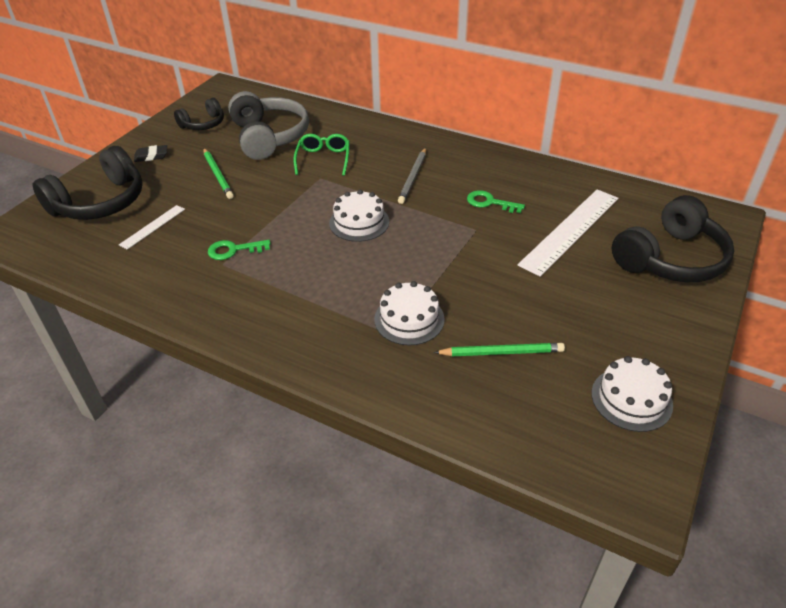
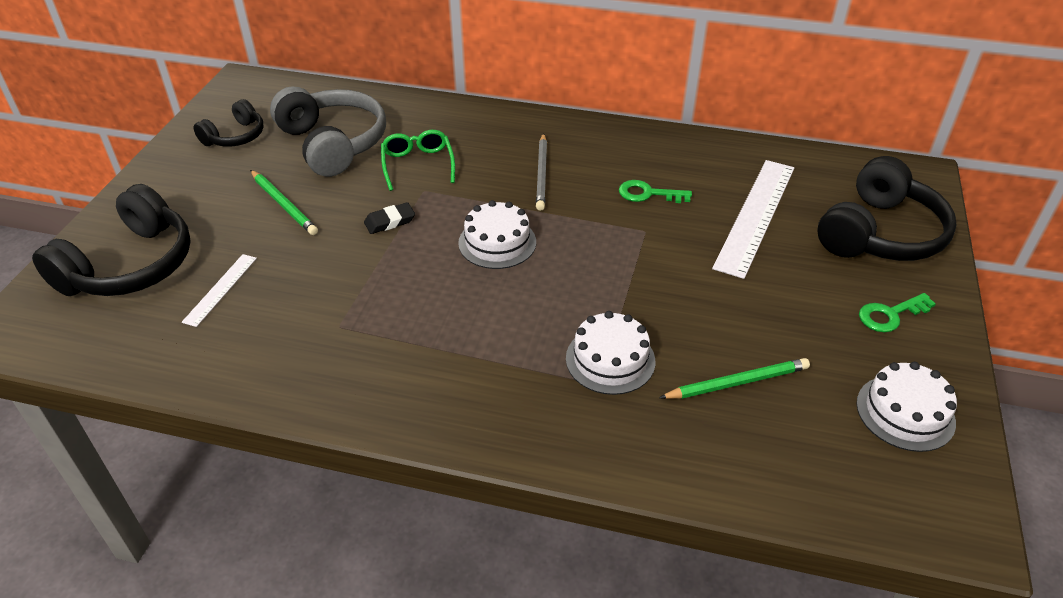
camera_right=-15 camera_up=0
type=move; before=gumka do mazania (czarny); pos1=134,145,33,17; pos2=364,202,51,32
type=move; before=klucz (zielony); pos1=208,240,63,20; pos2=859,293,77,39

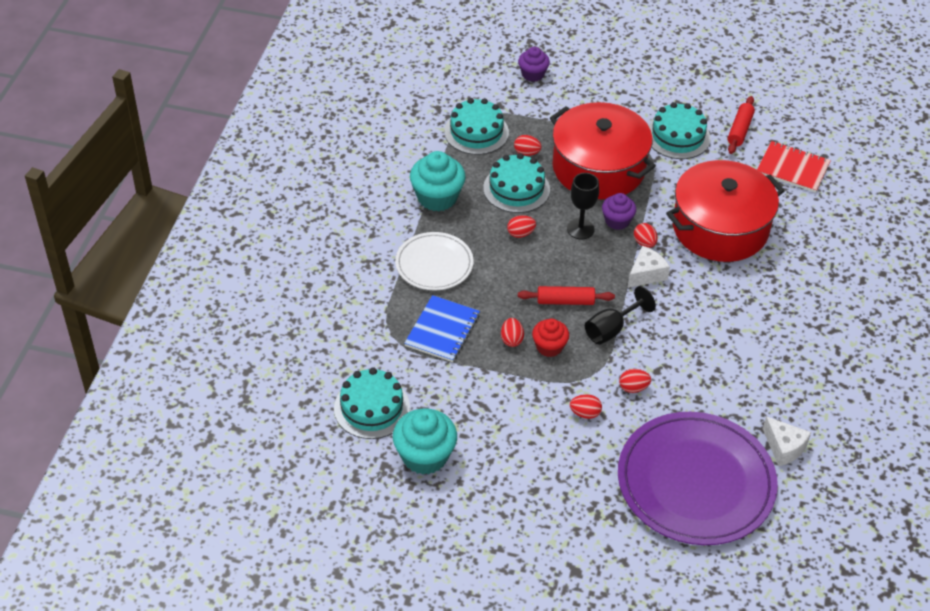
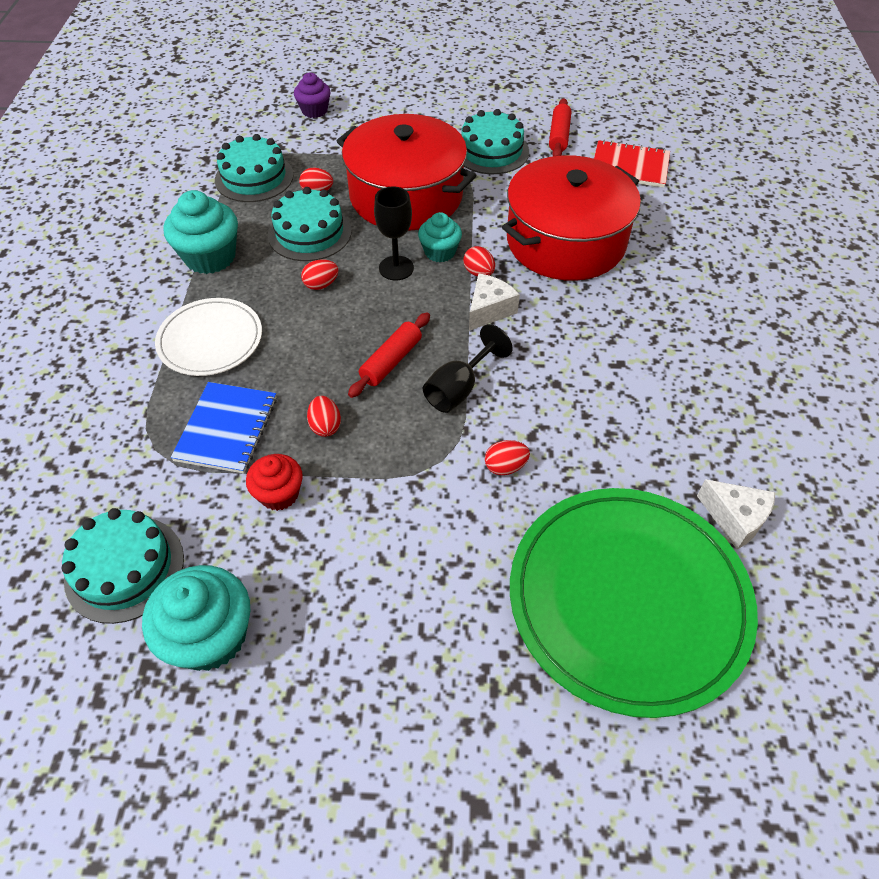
camera_right=-10 camera_up=5
type=move; before=muffinka (czerwony); pos1=532,319,37,38; pos2=246,454,57,57
type=rotate; before=wałek do ciasta (czerwony); pos1=518,286,97,19; pos2=348,312,82,86; turn=-45
type=recolor; before=muffinka (fioletowy); after=muffinka (turkusowy); pos1=602,193,34,37; pos2=418,212,44,50
type=recolor; before=talerz (fioletowy); after=talerz (zielony); pos1=618,412,160,133; pos2=510,488,248,230
type=delete; before=jajko (czerwony); pos1=570,394,32,25

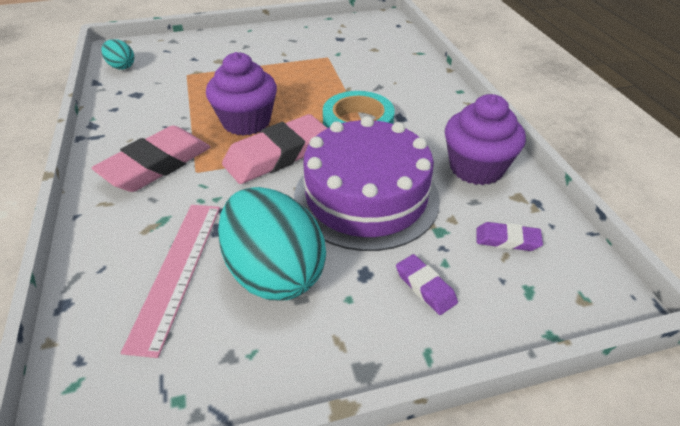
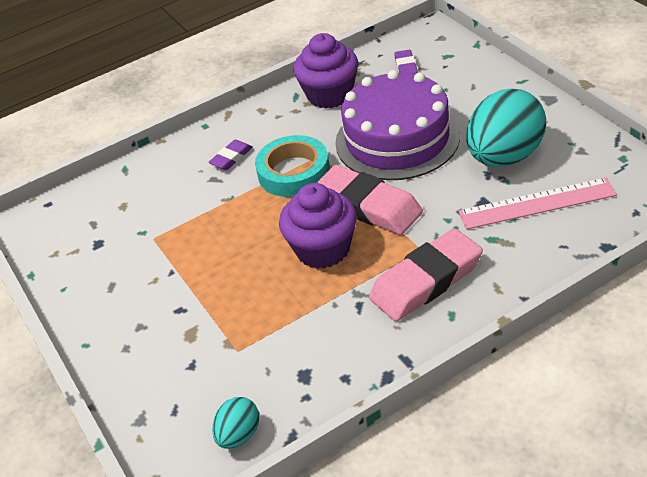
camera_right=-100 camera_up=0
type=move; before=gumka do mazania (fioletowy); pos1=396,254,62,61; pos2=208,140,45,30
type=rotate; before=gumka do mazania (różowy); pos1=92,125,118,67; pos2=369,228,114,94; turn=-60

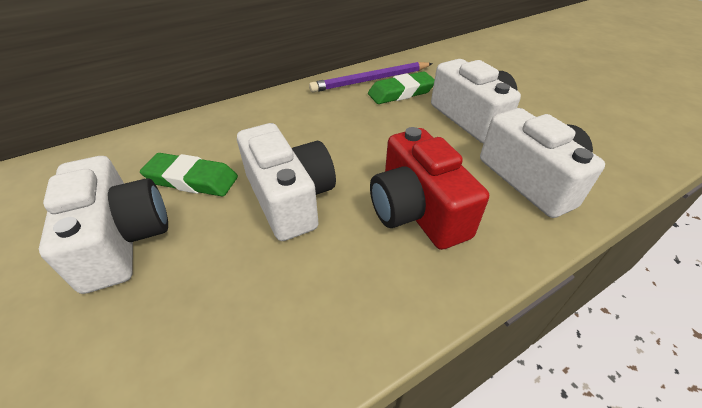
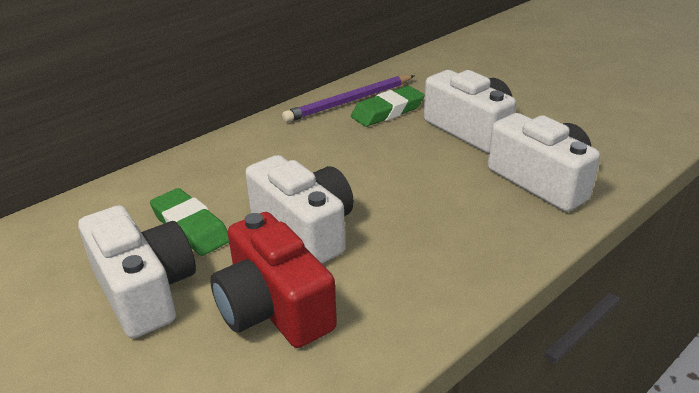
camera_right=-10 camera_up=-10
type=rotate; before=gumka do mazania (zielony); pos1=140,153,98,43; pos2=150,188,79,68; turn=45
type=move; before=aparat fotograficzny (czerwony); pos1=370,127,119,123; pos2=210,212,127,136

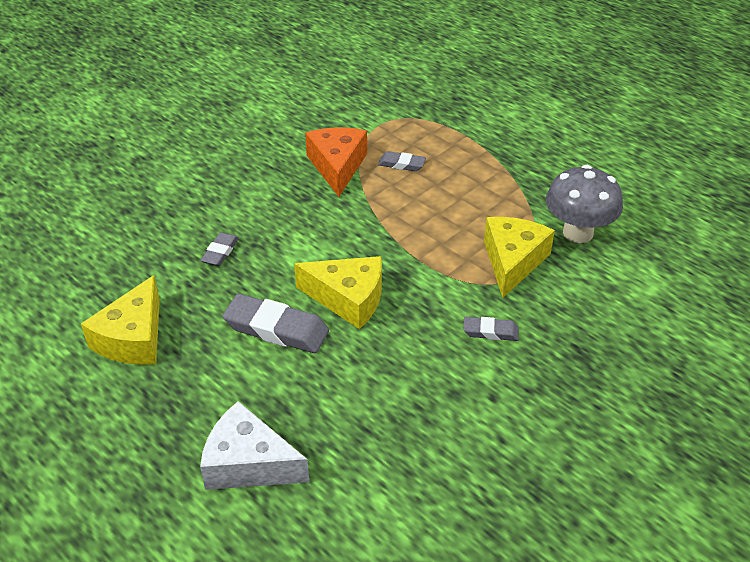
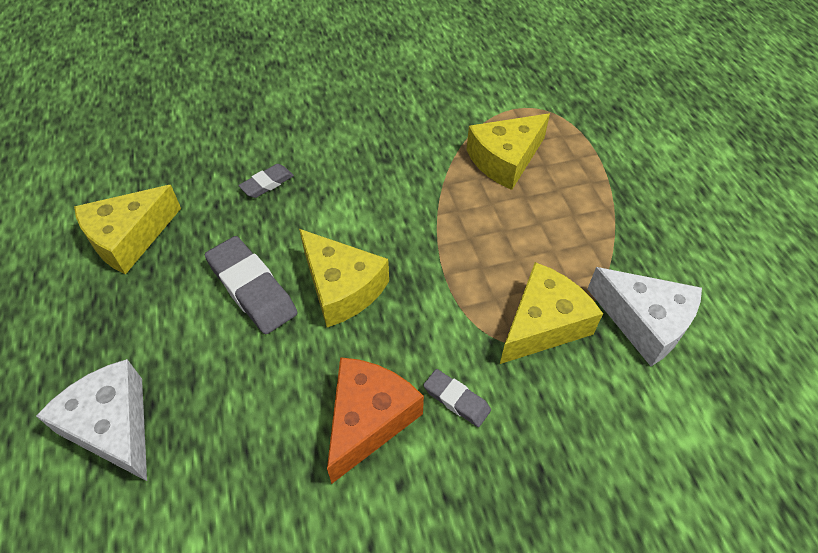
camera_right=30 camera_up=10
type=move; before=ser (pomarańczowy); pos1=305,127,62,70; pos2=327,357,97,127
type=replace; before=gumka do mazania (szary); after=ser (żółty); pos1=378,151,48,20; pos2=467,113,83,77
type=replace; before=grzyb (szary); after=ser (biały); pos1=546,165,77,78; pos2=587,267,115,99

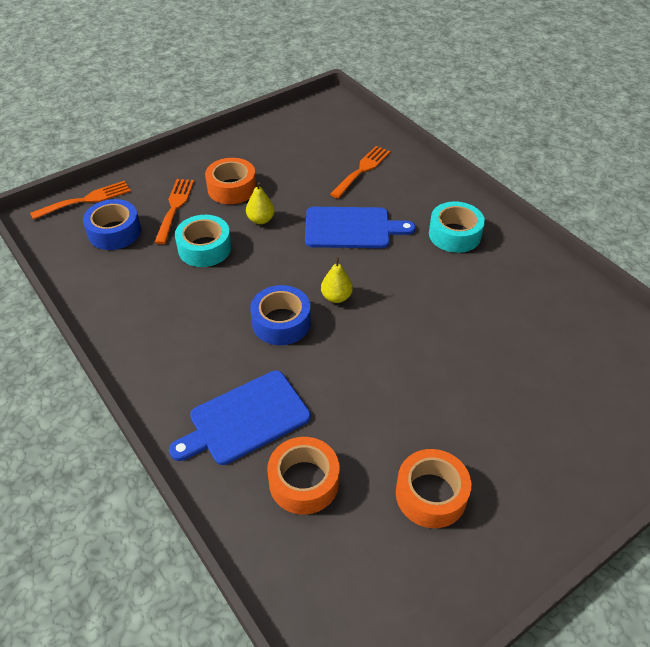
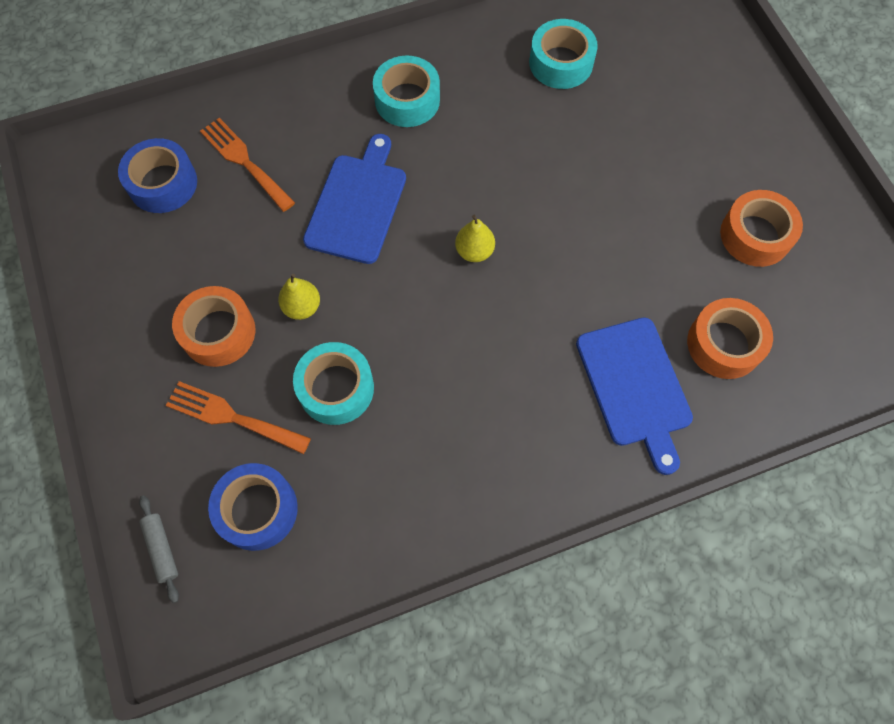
camera_right=-75 camera_up=20
type=move; before=taśma klejąca (niebieski); pos1=250,285,61,60; pos2=118,138,79,75
type=replace; before=widelec (pomarańczowy); after=wałek do ciasta (szary); pos1=30,181,101,39; pos2=139,495,40,108
type=insert; after=taśma klejąca (turkusowy); pos2=529,19,69,70

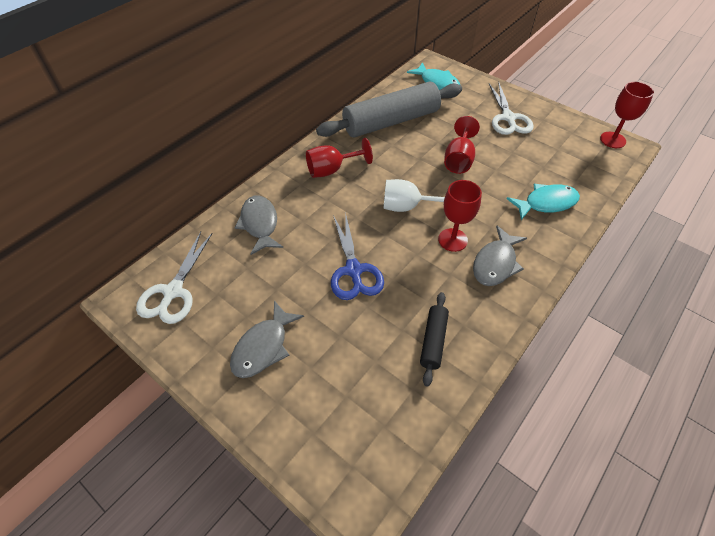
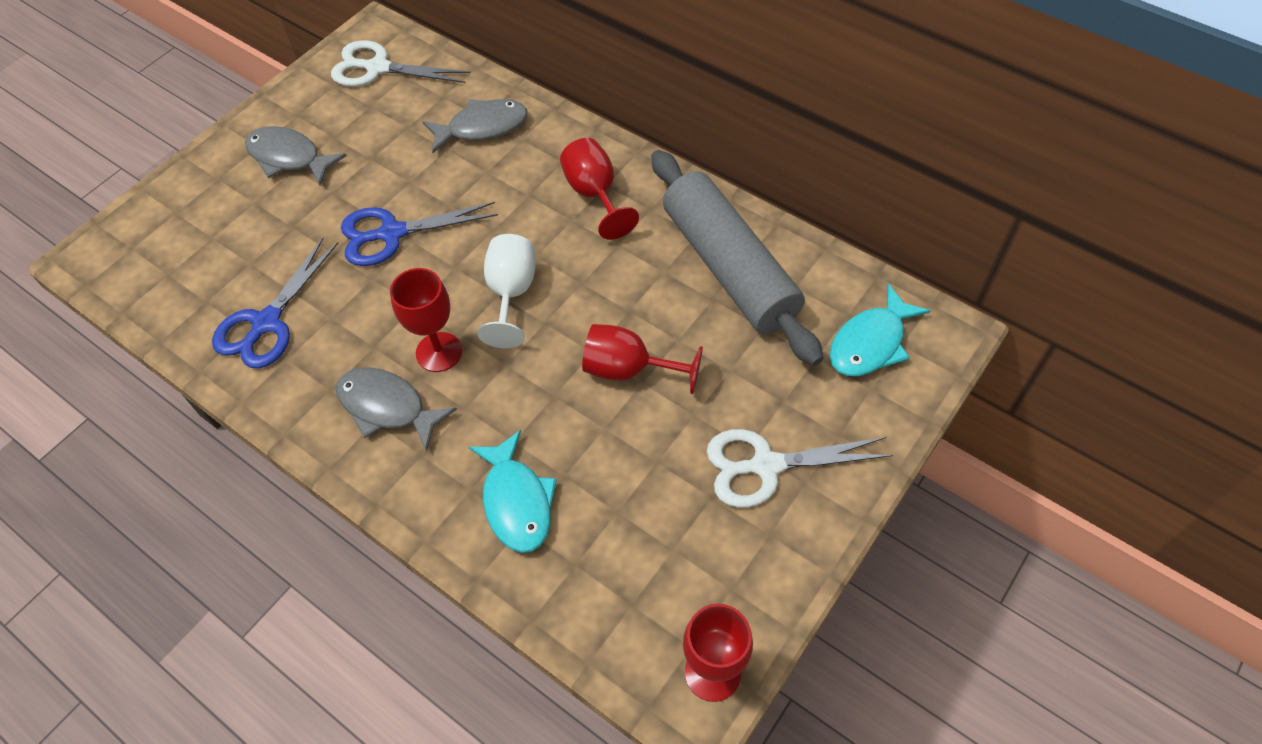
camera_right=90 camera_up=5
type=replace; before=wałek do ciasta (czarny); after=nożyczki (niebieski); pos1=420,292,29,95; pos2=212,238,126,130

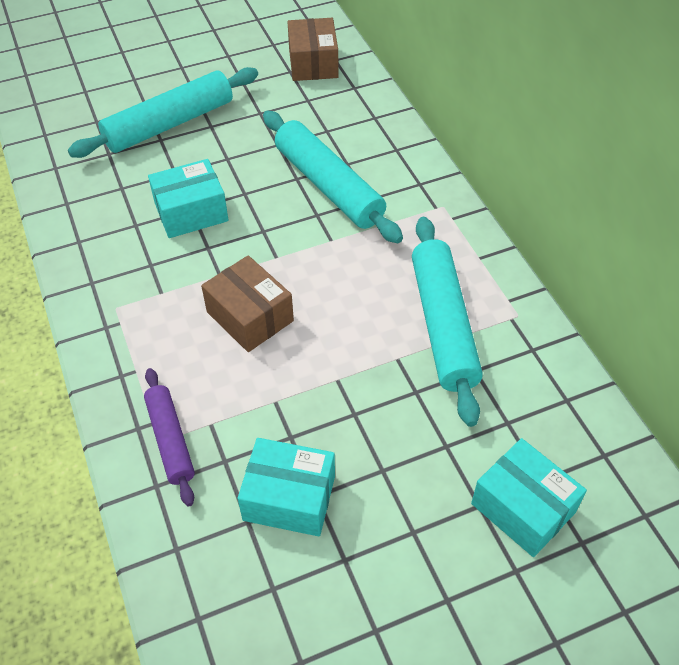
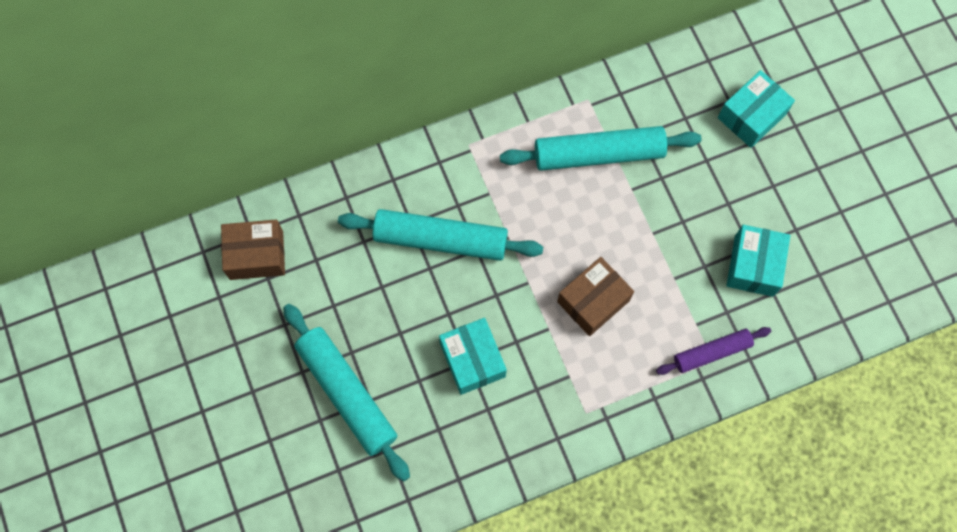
camera_right=-90 camera_up=20
type=rotate; before=wałek do ciasta (turkusowy); pos1=263,110,140,133; pos2=338,209,205,52; turn=45

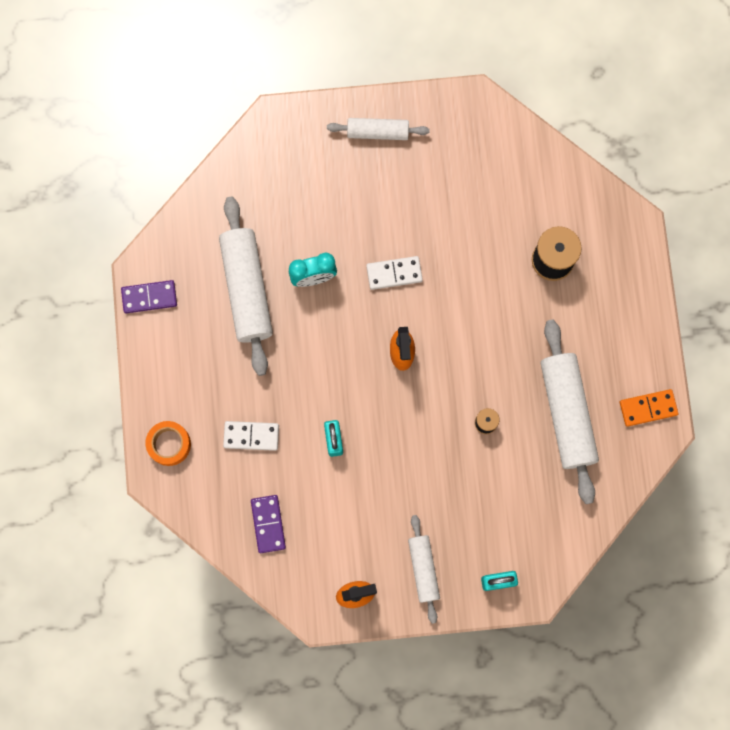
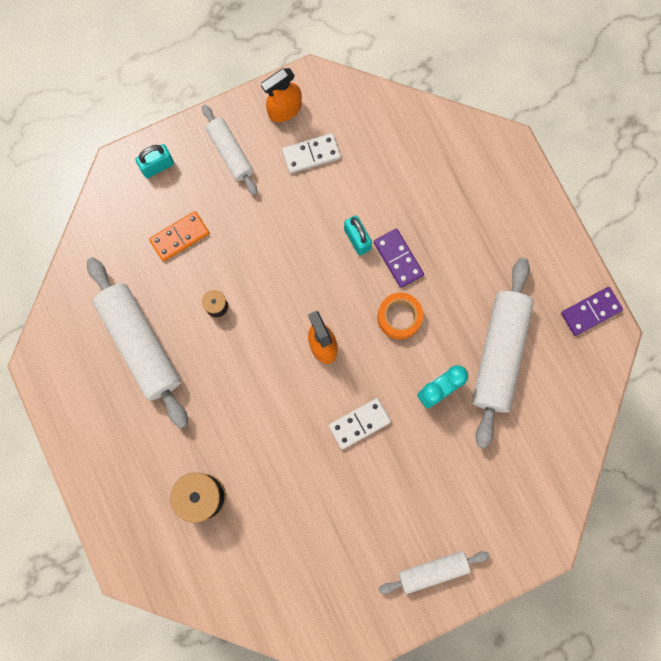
camera_right=160 camera_up=0
type=move; before=kostka domina (pomarańczowy); pos1=620,389,58,38; pos2=149,211,60,51
type=move; before=kostka domina (biały); pos1=223,421,56,30; pos2=282,133,59,41
type=move; before=kostka domina (fioletowy); pos1=251,495,35,58; pos2=374,229,50,59
type=move; before=taśma klejąca (pomarańczowy); pos1=146,421,45,45; pos2=377,293,46,46
type=rotate; before=wałek do ciasta (biały); pos1=219,197,54,179; pos2=472,258,62,191; turn=45

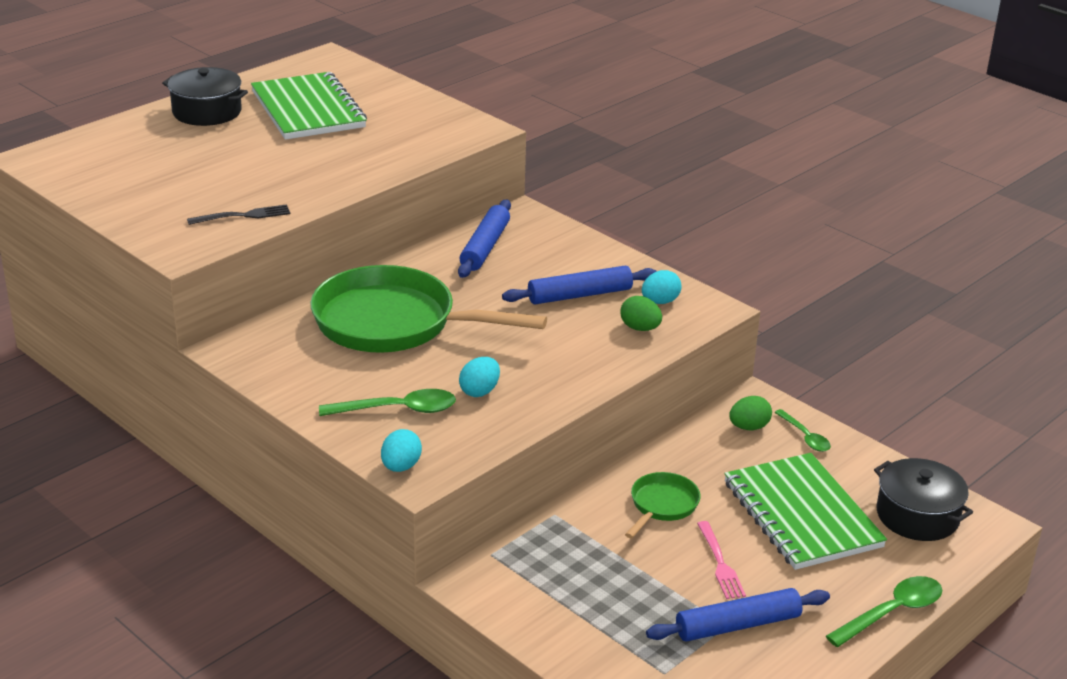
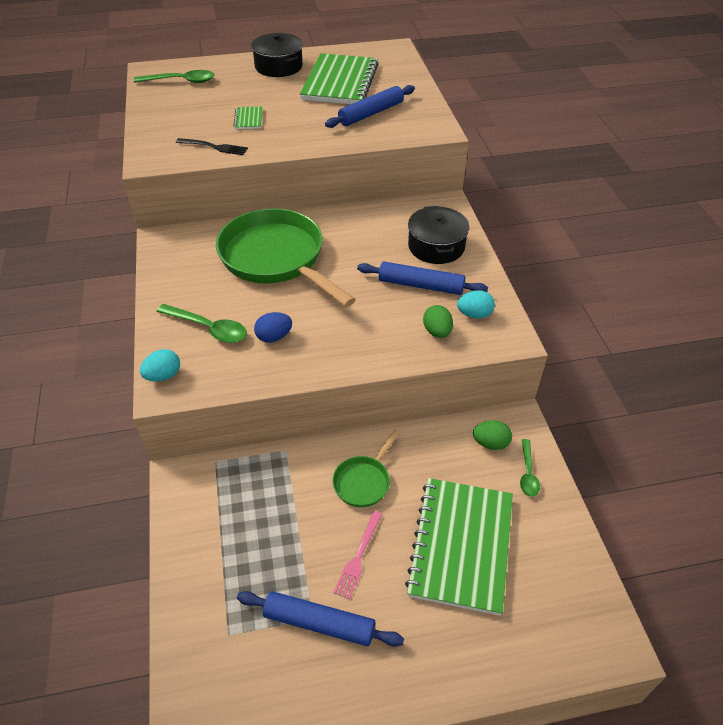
camera_right=35 camera_up=15
type=move; before=łyżka (zielony); pos1=826,576,116,71; pos2=134,70,80,13
type=insert; after=zeszyt (zielony); pos2=233,106,30,23
type=recolor; before=jajko (turkusowy); after=jajko (niebieski); pos1=459,357,41,40; pos2=254,312,38,31
type=move; before=wałek do ciasta (niebieski); pos1=458,200,53,78; pos2=325,85,90,43
type=rotate; before=patelnia (zielony); pos1=625,472,76,66; pos2=332,430,68,77; turn=150
type=move; before=garnek (czarny); pos1=874,458,99,83; pos2=408,206,61,58

